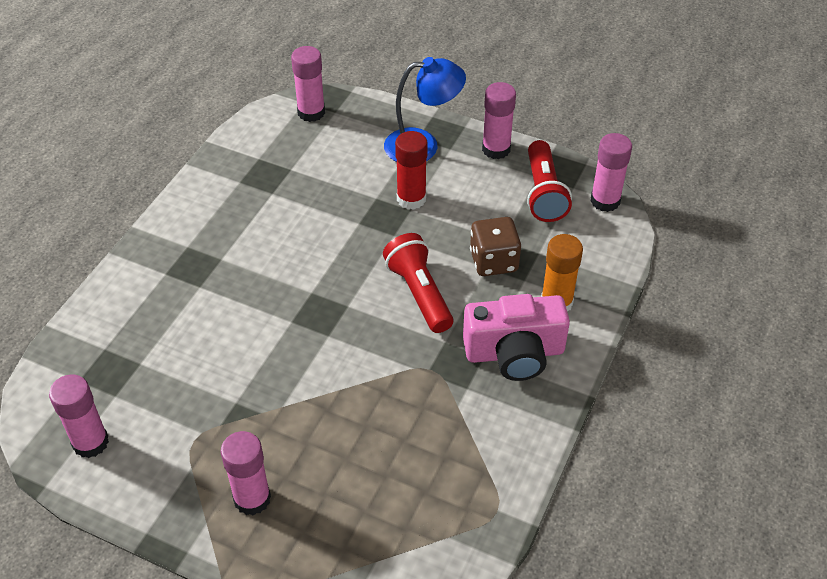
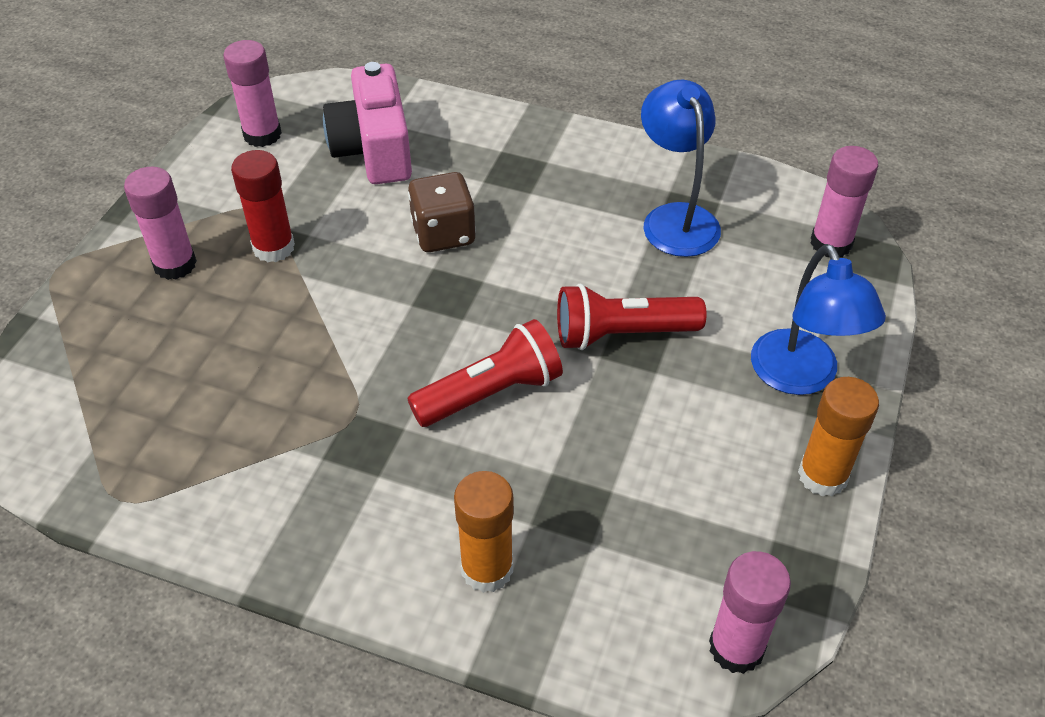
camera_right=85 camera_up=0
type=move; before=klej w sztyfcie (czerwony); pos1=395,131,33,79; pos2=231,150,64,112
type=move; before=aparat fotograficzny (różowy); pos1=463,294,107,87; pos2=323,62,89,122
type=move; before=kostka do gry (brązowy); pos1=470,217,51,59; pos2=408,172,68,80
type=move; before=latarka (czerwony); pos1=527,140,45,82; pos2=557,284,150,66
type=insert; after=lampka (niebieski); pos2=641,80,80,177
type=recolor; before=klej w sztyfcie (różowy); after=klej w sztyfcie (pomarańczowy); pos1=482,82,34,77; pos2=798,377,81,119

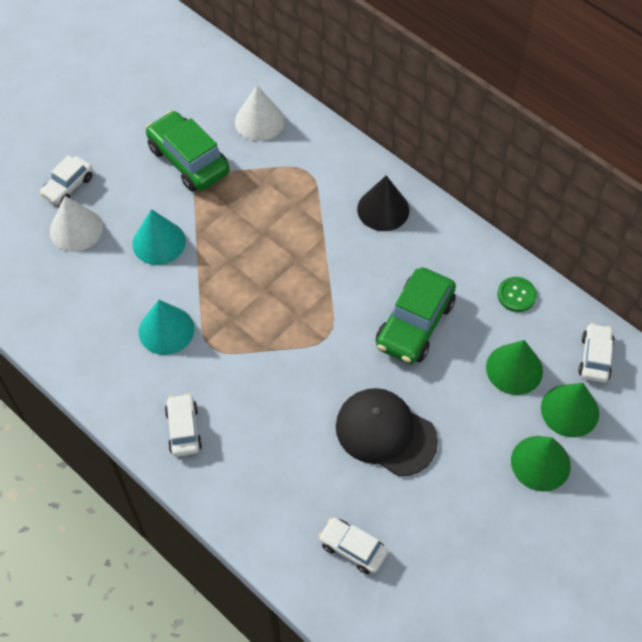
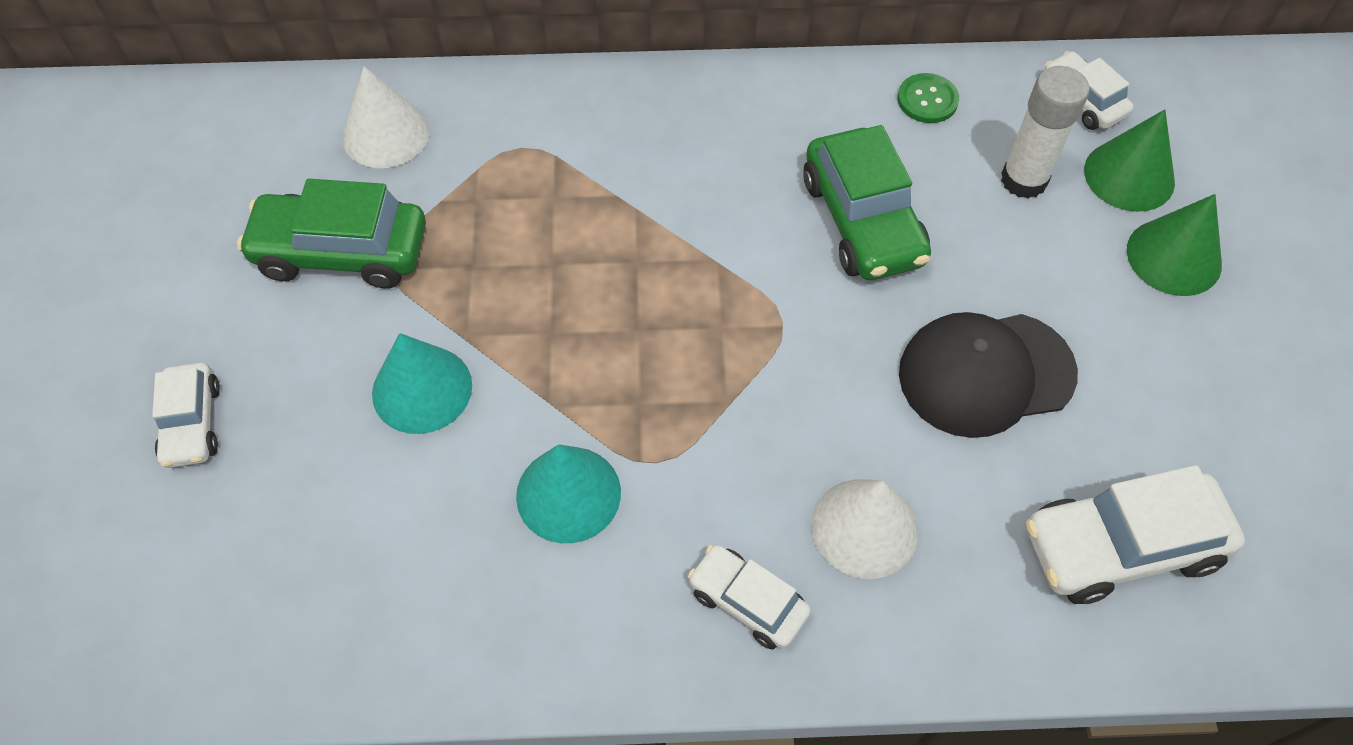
camera_right=-45 camera_up=0
type=move; before=stożek (biały); pos1=50,196,53,56; pos2=811,479,107,100
type=replace; before=stożek (zielony); after=klej w sztyfcie (biały); pos1=486,340,57,55; pos2=1001,66,89,133
type=resize; before=samochód (biały); pos1=318,518,70,56; pos2=1026,465,219,139; scale=1.71
type=delete; before=stożek (czarny); pos1=357,175,52,56

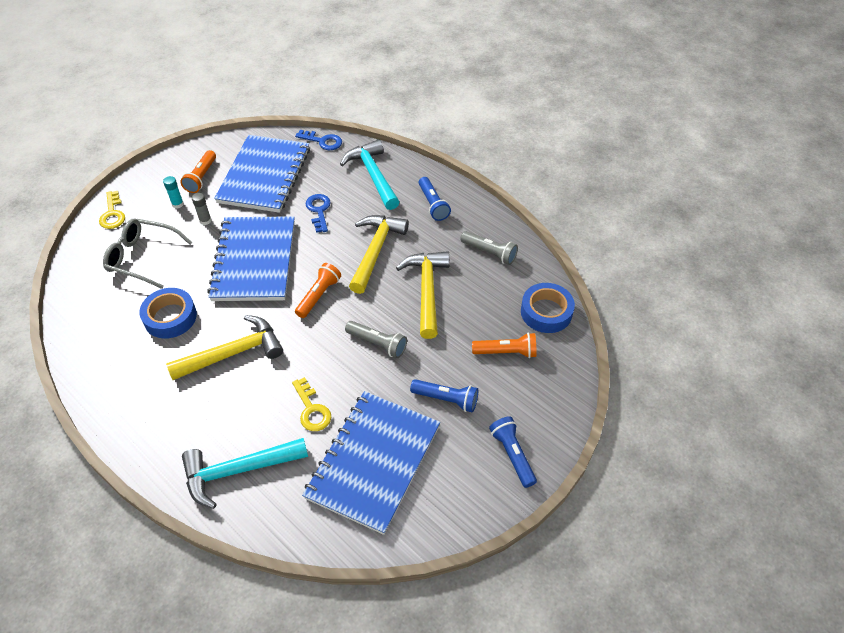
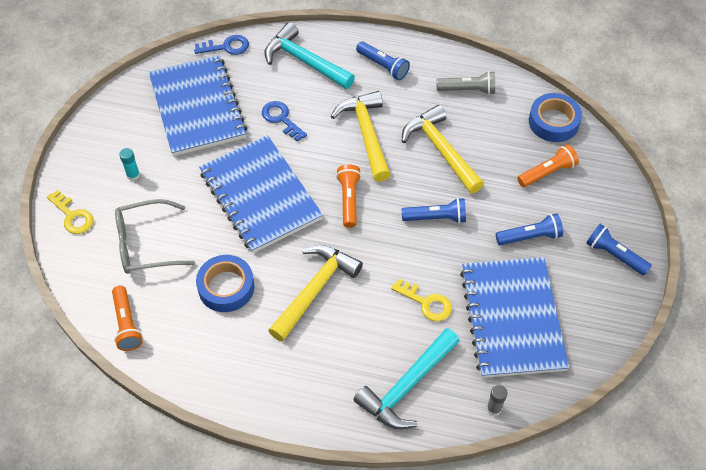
camera_right=-30 camera_up=5
type=move; before=latarka (pomarańczowy); pos1=180,150,36,43; pos2=112,286,31,65
type=recolor; before=latarka (szary); after=latarka (niebieski); pos1=345,321,62,37; pos2=402,198,64,25
type=move; before=klej w sztyfcie (szary); pos1=192,193,20,32; pos2=487,385,21,31

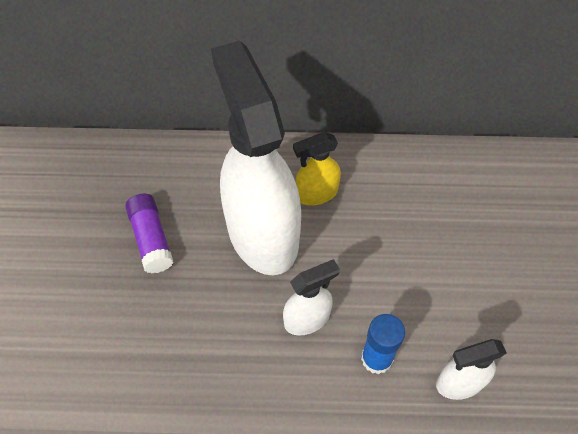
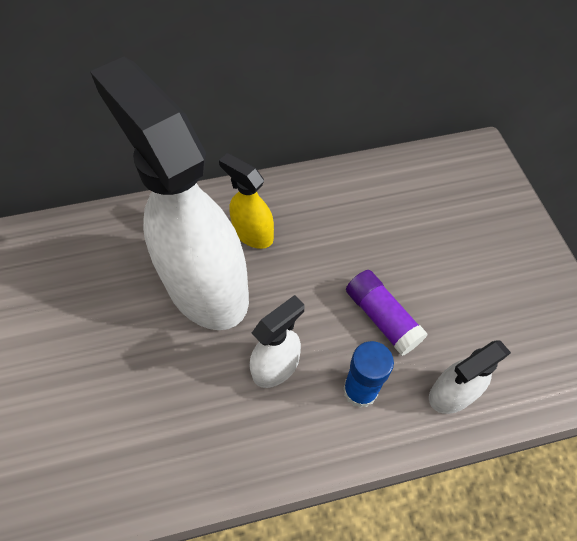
camera_right=-15 camera_up=0
type=rotate; before=spryskiwacz (żółty); pos1=293,132,48,73; pos2=219,153,55,96; turn=75
type=move; before=klej w sztyfcie (fioletowy); pos1=125,194,49,79; pos2=346,270,82,86

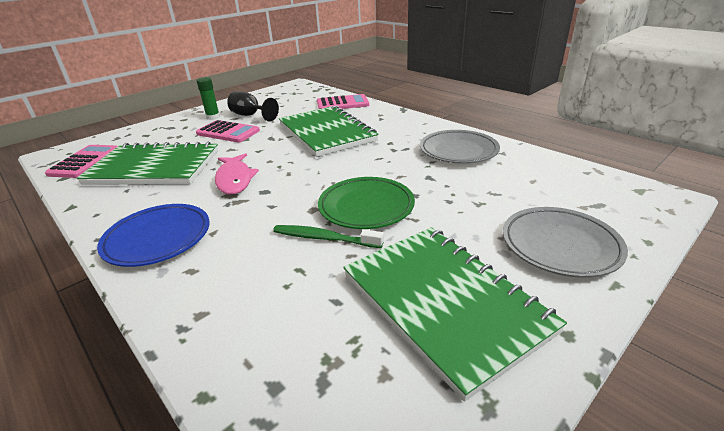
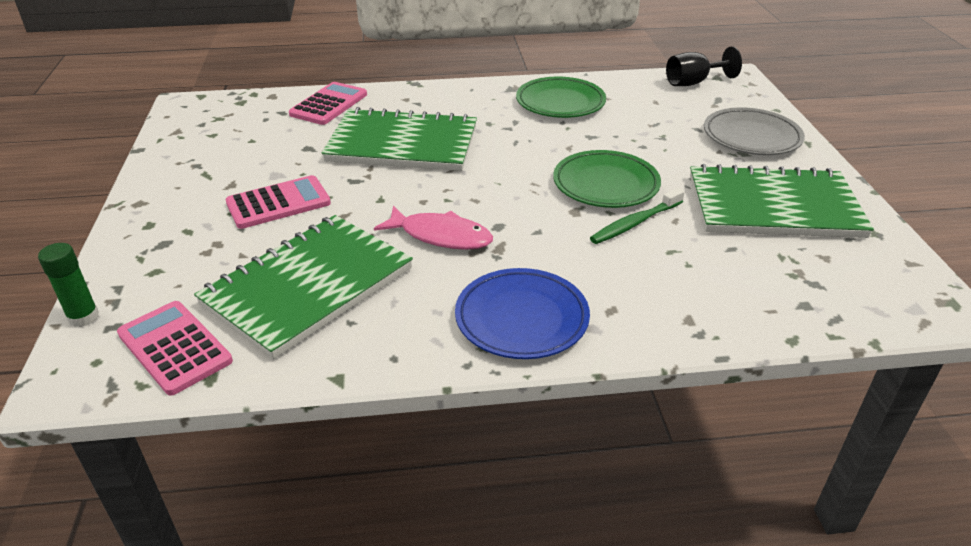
camera_right=-55 camera_up=5
type=move; before=klej w sztyfcie (zielony); pos1=197,77,23,43; pos2=38,243,61,84
type=recolor; before=talerz (szary); after=talerz (zielony); pos1=420,130,80,34; pos2=516,77,90,41
type=move; before=kielich (czarny); pos1=227,91,52,31; pos2=666,46,76,40

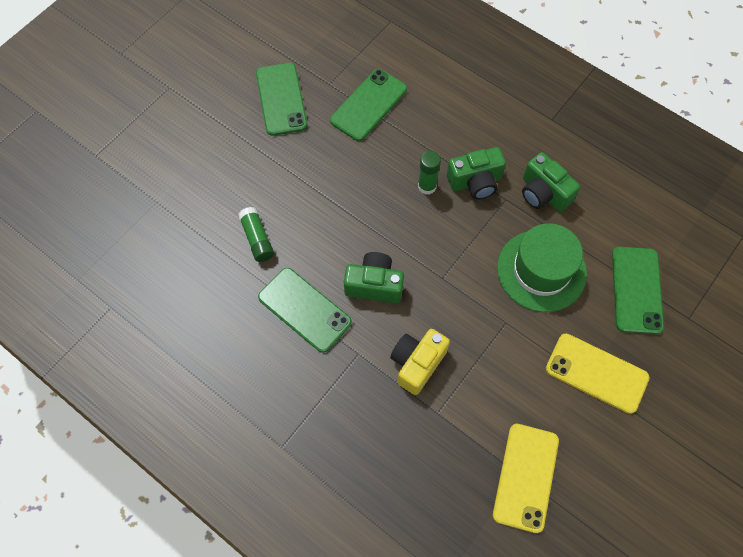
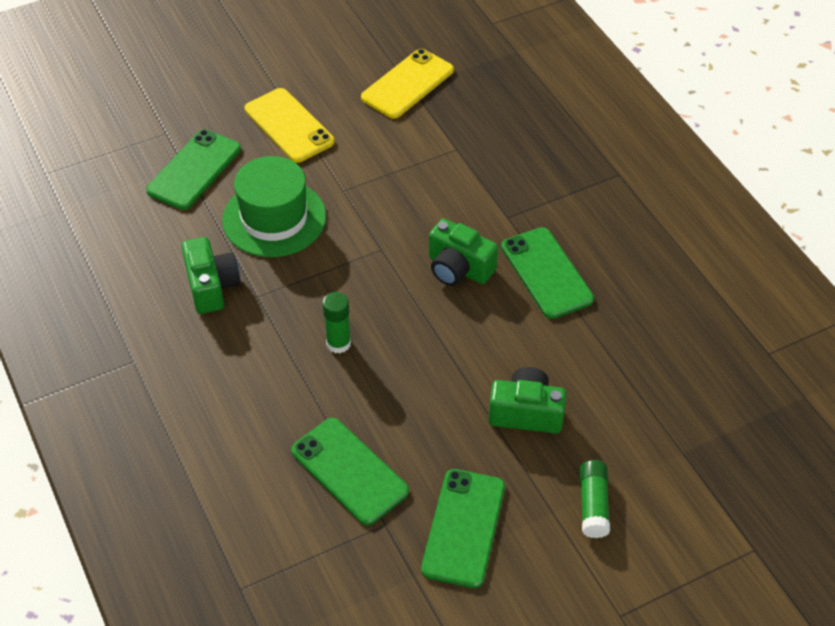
camera_right=-155 camera_up=-15
type=rotate; before=telefon (zielony); pos1=330,69,77,72; pos2=291,418,118,107; turn=75
type=move; before=aparat fotograficzny (zielony); pos1=447,147,59,53; pos2=488,367,78,67
type=move; before=klej w sztyfcie (zielony); pos1=238,207,36,55; pos2=580,460,30,78
type=delete; before=aparat fotograficzny (żółty); pos1=390,329,60,66

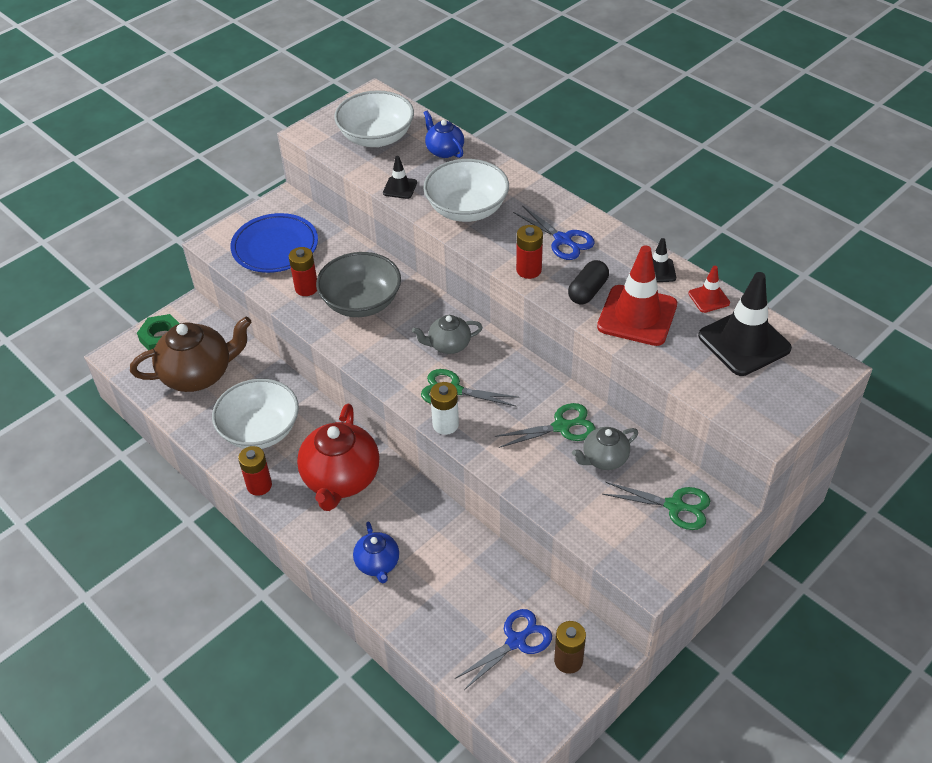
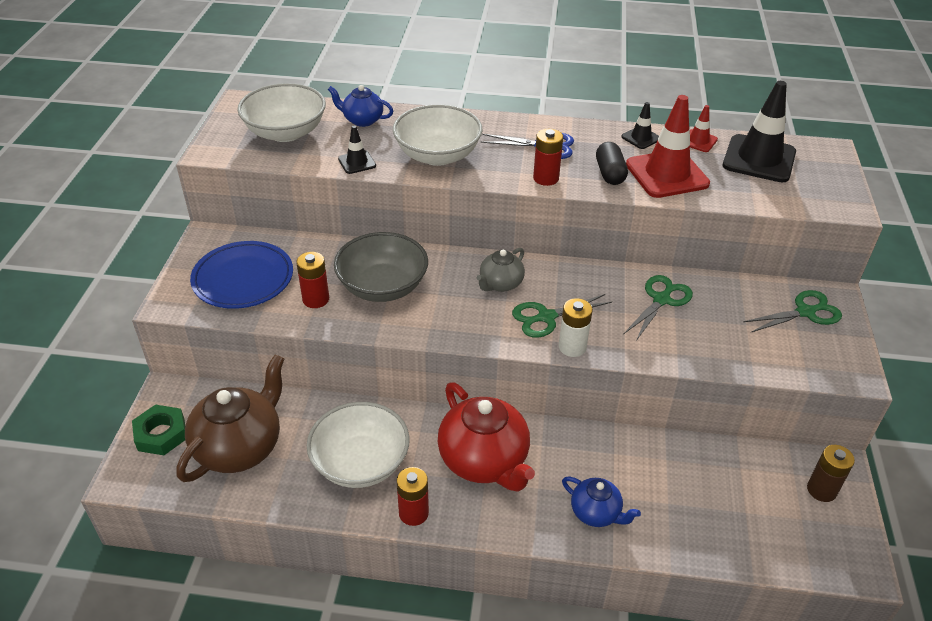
camera_right=-40 camera_up=-5
type=delete; before=nożyczki (niebieski); pos1=455,609,97,81
type=delete; before=imbryk (szary); pos1=572,427,66,43

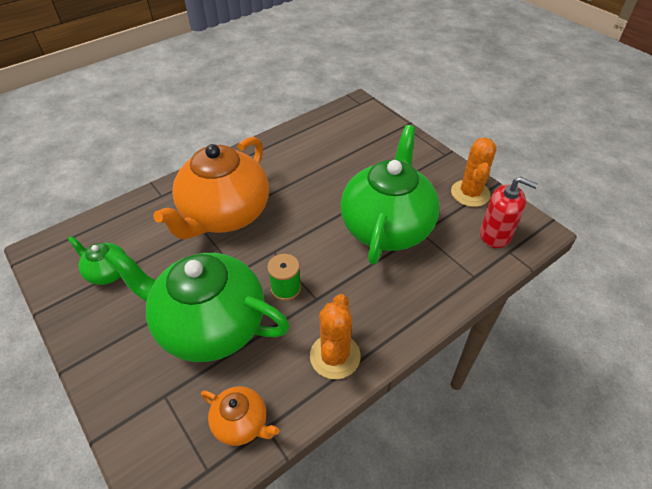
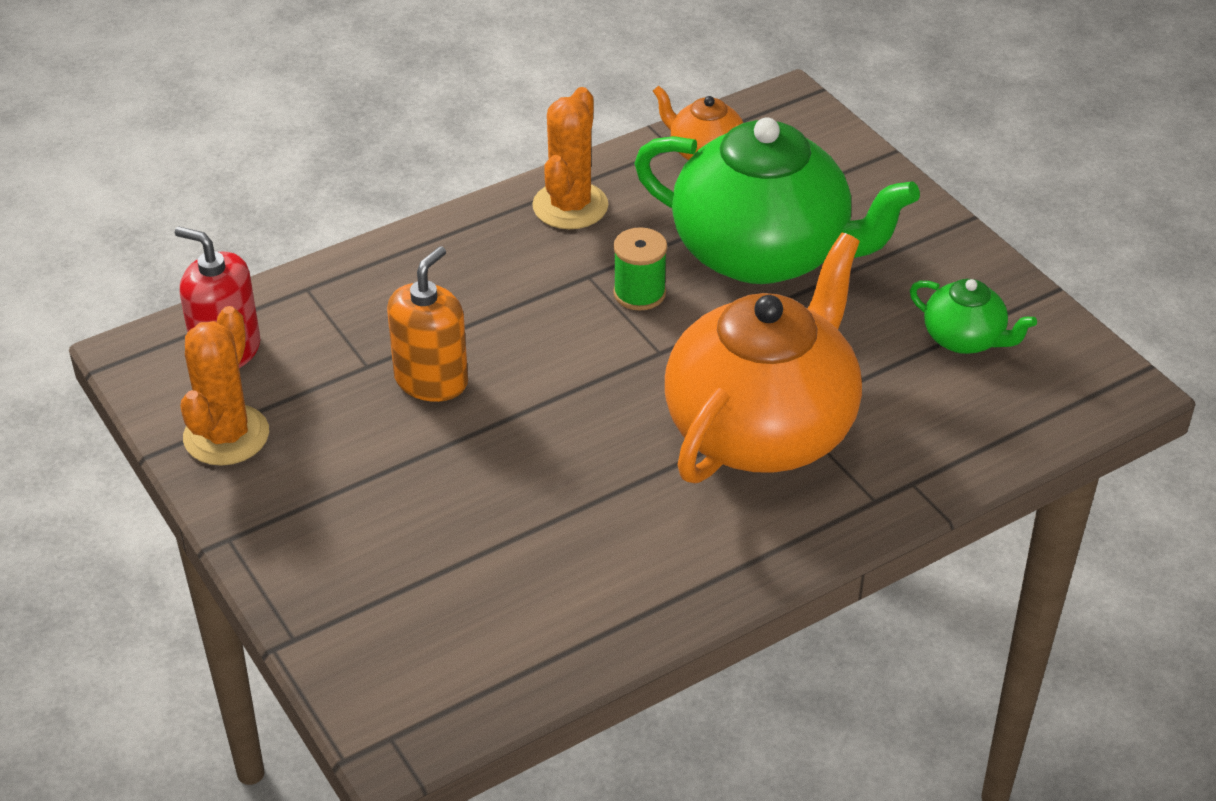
camera_right=-175 camera_up=-5
type=replace; before=imbryk (zielony); after=dozownik mydła (pomarańczowy); pos1=340,125,100,140; pos2=387,246,81,156

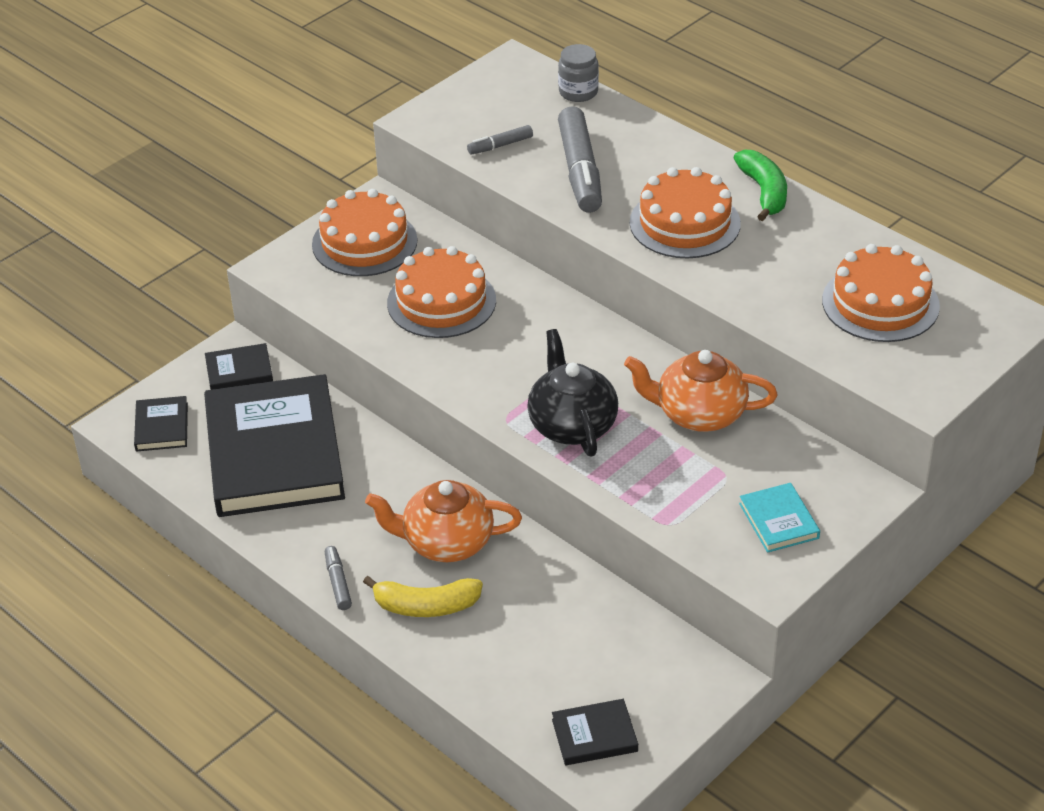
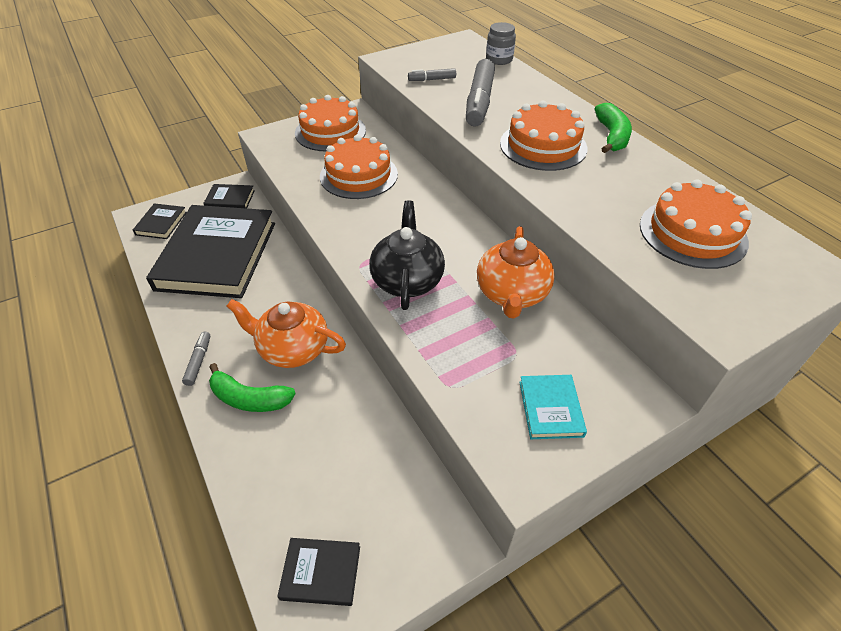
camera_right=15 camera_up=5
type=recolor; before=banan (żółty); after=banan (zielony); pos1=363,576,120,41; pos2=209,363,87,49
type=rotate; before=imbryk (pomarańczowy); pos1=624,350,153,82; pos2=477,226,78,92; turn=-105

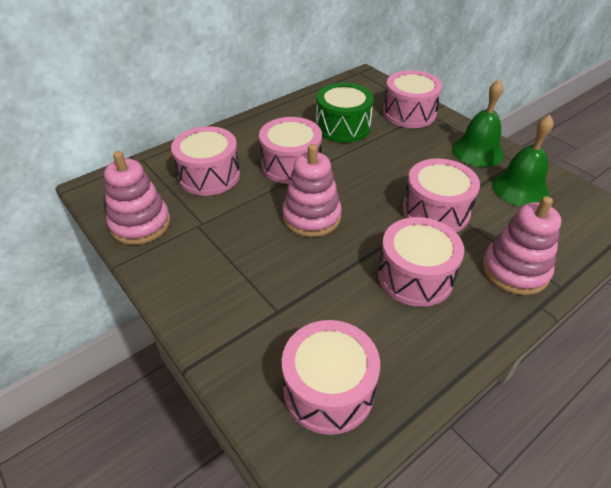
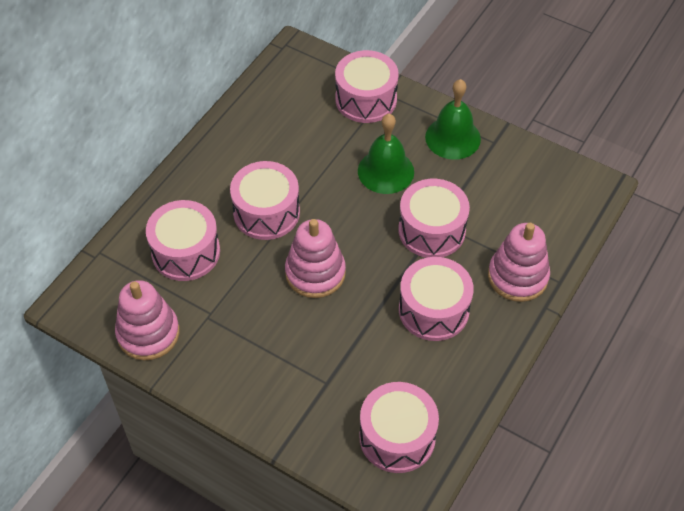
camera_right=-20 camera_up=10
type=move; before=dzwonek (zielony); pos1=492,114,62,93; pos2=358,114,56,80
type=delete; before=bęben (zielony); pos1=316,83,58,60

